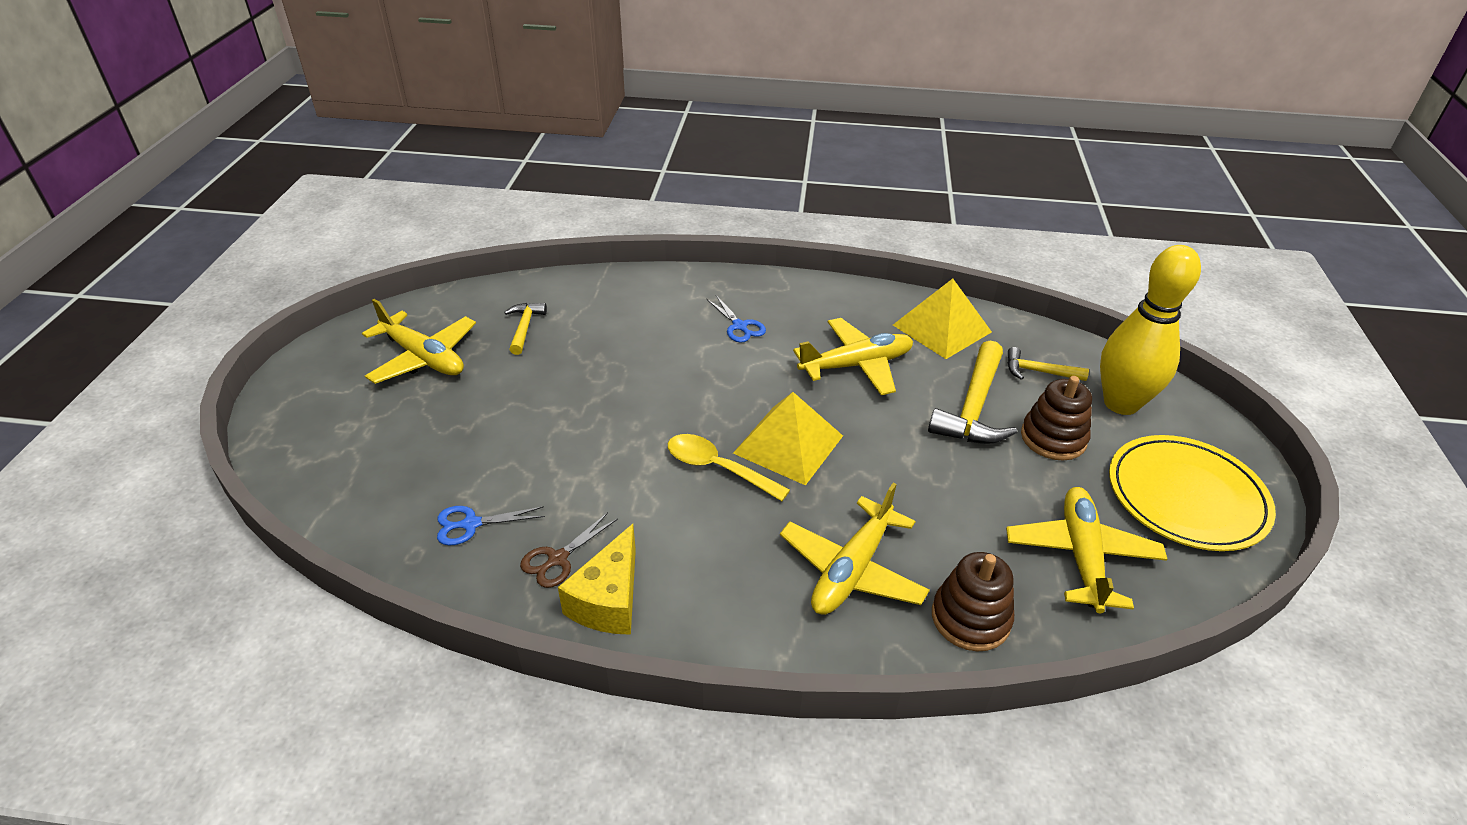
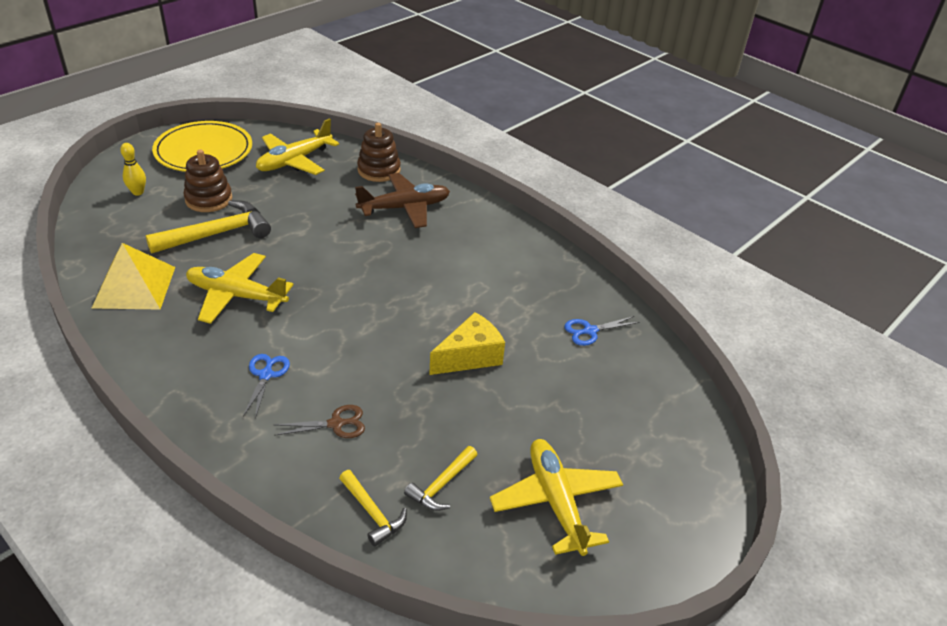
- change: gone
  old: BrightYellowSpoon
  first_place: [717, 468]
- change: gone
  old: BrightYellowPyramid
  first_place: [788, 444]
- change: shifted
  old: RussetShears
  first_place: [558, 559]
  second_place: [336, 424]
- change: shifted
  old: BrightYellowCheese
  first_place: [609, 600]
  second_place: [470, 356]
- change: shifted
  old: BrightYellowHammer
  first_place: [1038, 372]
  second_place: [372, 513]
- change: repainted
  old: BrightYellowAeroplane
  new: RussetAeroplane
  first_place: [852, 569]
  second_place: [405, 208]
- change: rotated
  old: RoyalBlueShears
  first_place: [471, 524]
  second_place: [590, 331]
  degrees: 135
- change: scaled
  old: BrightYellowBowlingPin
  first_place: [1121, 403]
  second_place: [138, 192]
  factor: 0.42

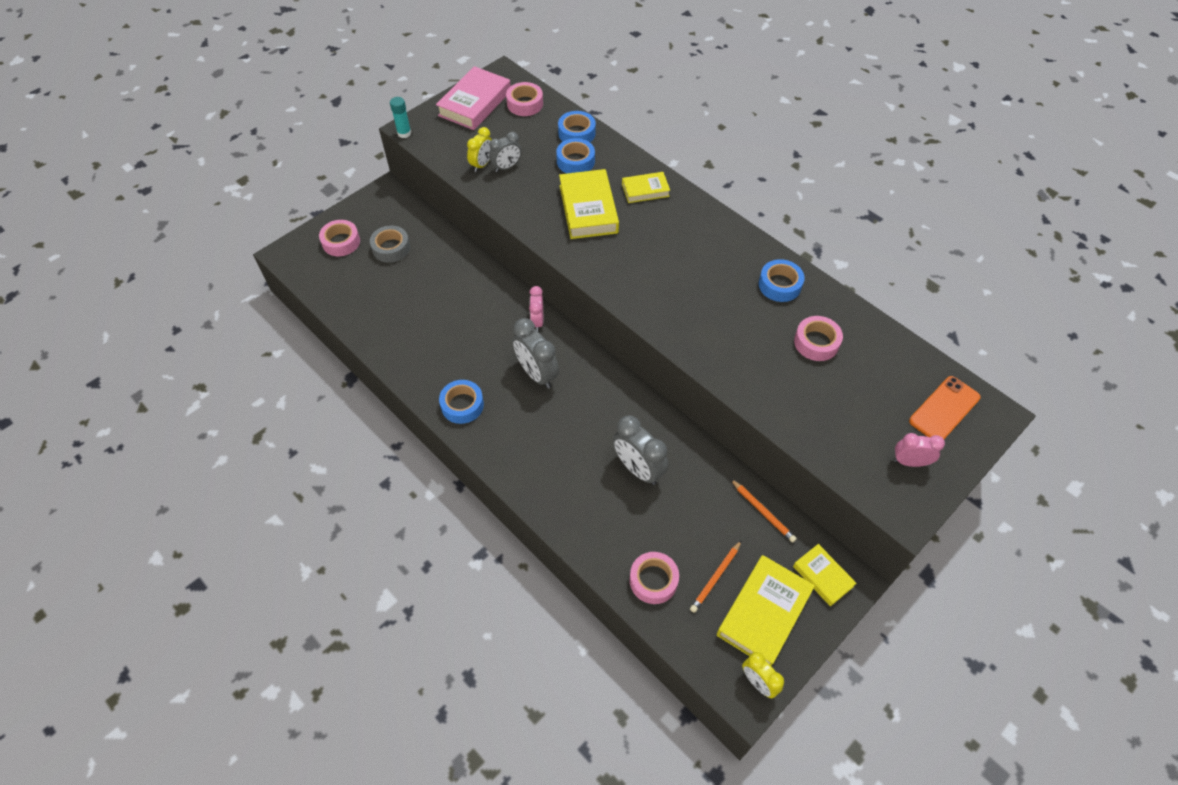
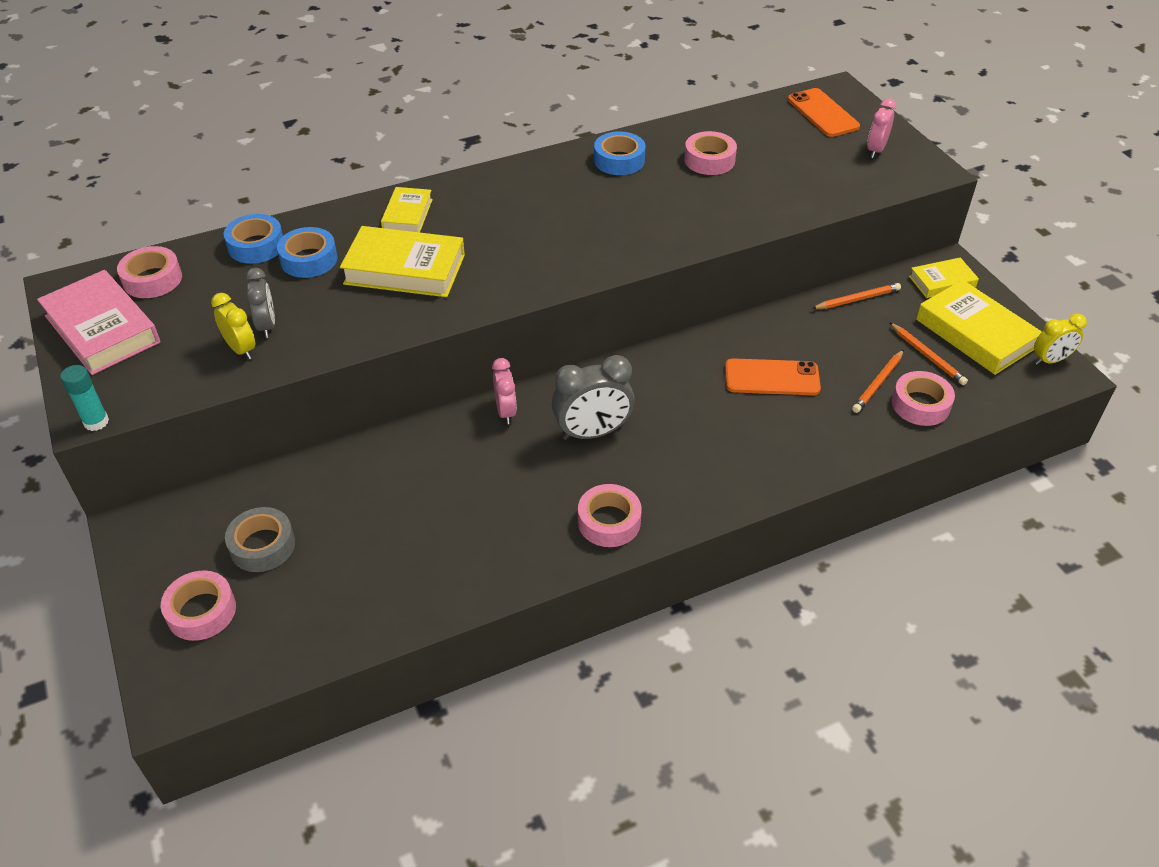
- change: new
  new: BrightOrangePencil
  second_place: [878, 383]
- change: swapped
  old: GrayClock
  new: BrightOrangeMobilePhone
  first_place: [638, 469]
  second_place: [772, 378]
- change: repainted
  old: RoyalBlueRollOfTape
  new: RosePinkRollOfTape
  first_place: [462, 405]
  second_place: [609, 521]
- change: rotated
  old: RosePinkClock
  first_place: [537, 321]
  second_place: [506, 411]
  degrees: -120

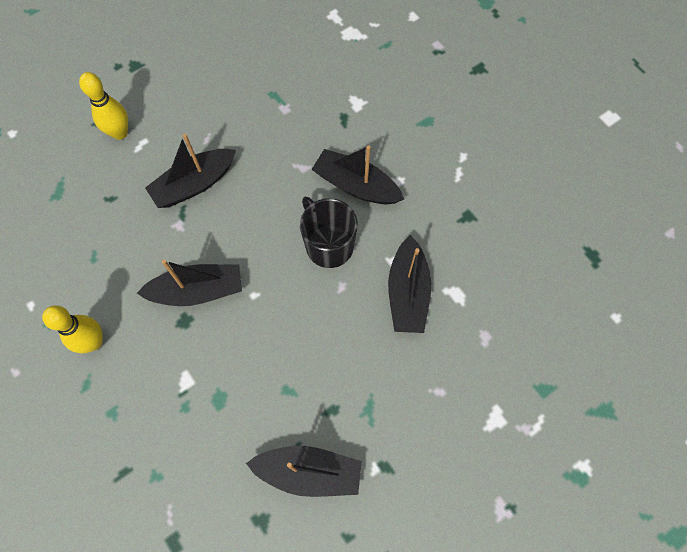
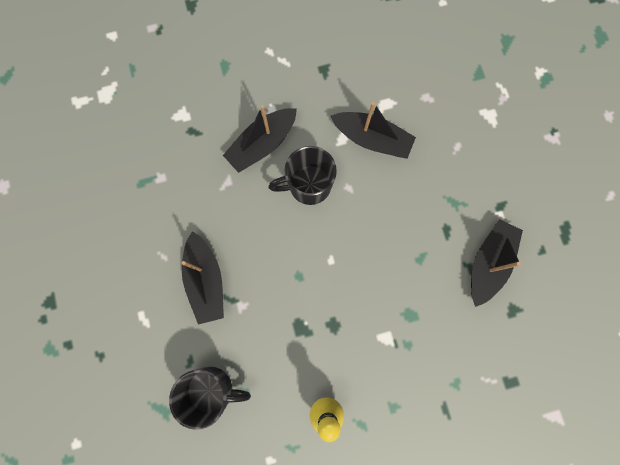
- change: gone
  old: BrightYellowBowlingPin
  first_place: [120, 133]
- change: gone
  old: JetBlackToyBoat
  first_place: [197, 291]
- change: new
  new: JetBlackCoffeeMug
  second_place: [212, 389]

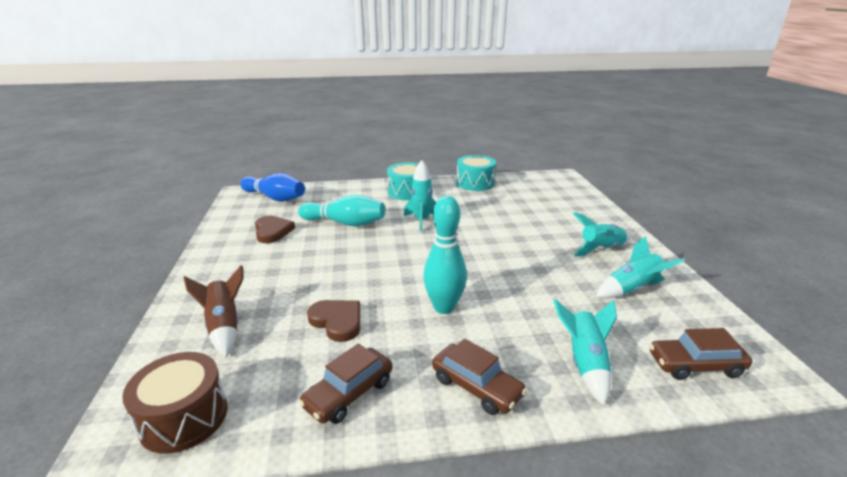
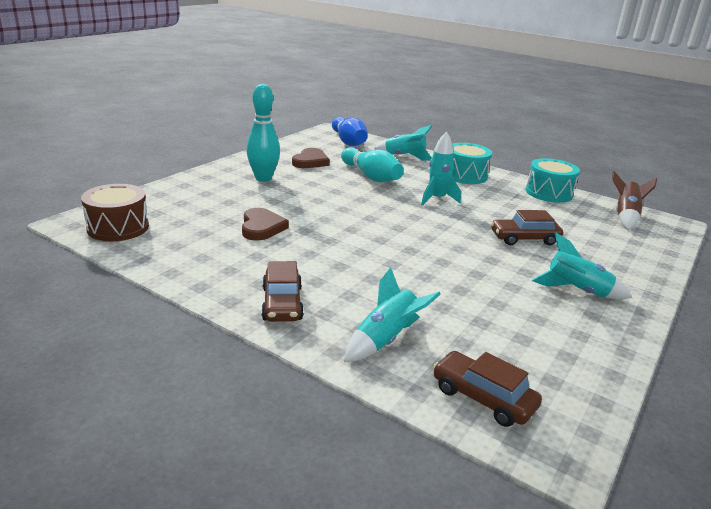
- change: shifted
  old: RussetRocket
  first_place: [224, 327]
  second_place: [625, 216]
- change: shifted
  old: RussetCar
  first_place: [349, 394]
  second_place: [524, 239]
- change: shifted
  old: AquaBowlingPin
  first_place: [444, 307]
  second_place: [263, 178]
- change: shifted
  old: AquaRocket
  first_place: [632, 289]
  second_place: [404, 156]

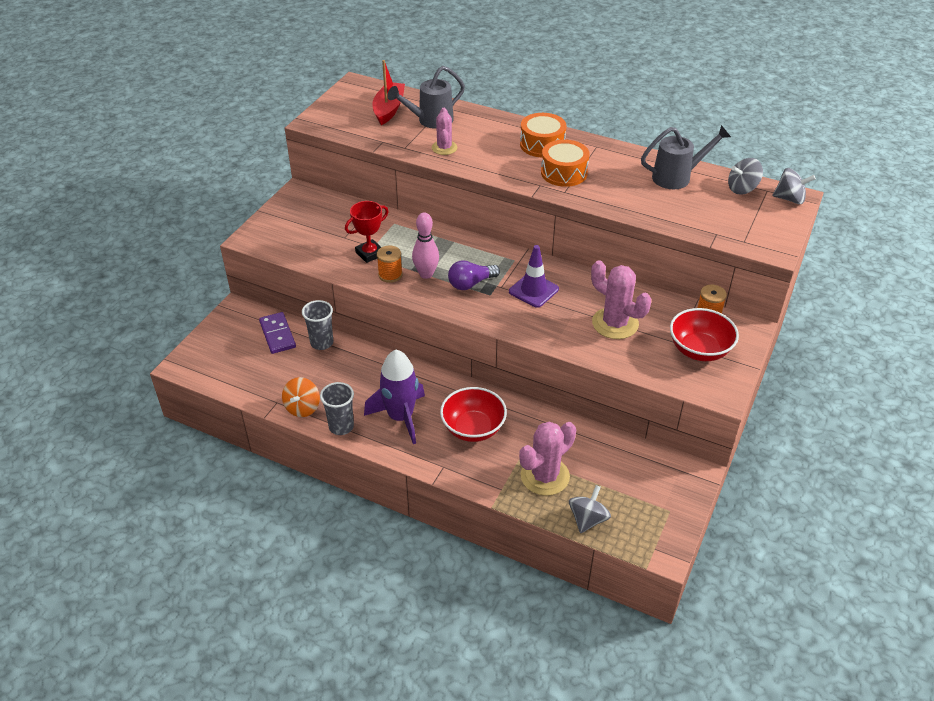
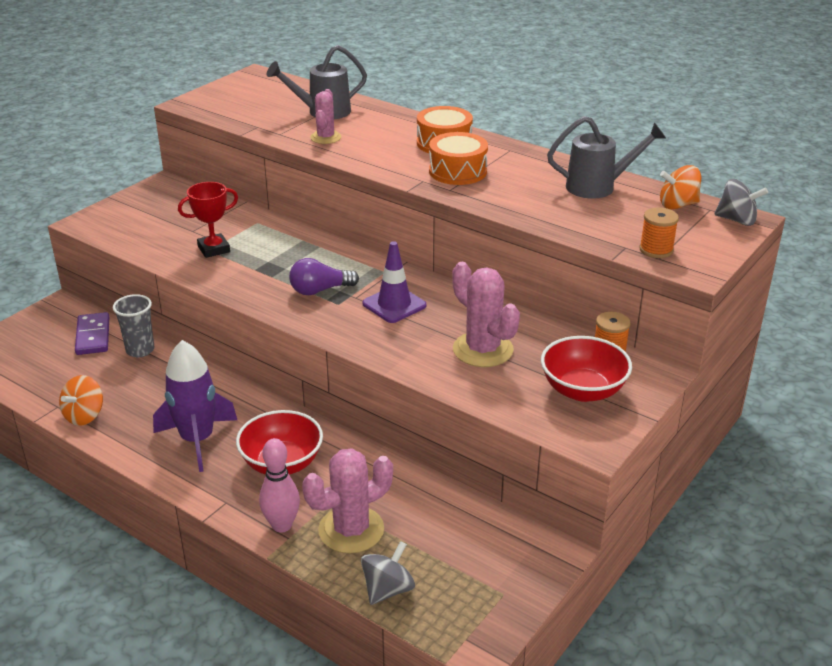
- change: gone
  old: GrayTumbler
  first_place: [341, 426]
- change: gone
  old: RedToyBoat
  first_place: [389, 109]
- change: shifted
  old: BrightOrangeSpool
  first_place: [390, 275]
  second_place: [656, 250]
- change: shifted
  old: RosePinkBowlingPin
  first_place: [426, 274]
  second_place: [282, 525]
- change: repainted
  old: GrayWhirligig
  new: BrightOrangeWhirligig
  first_place: [742, 189]
  second_place: [678, 205]

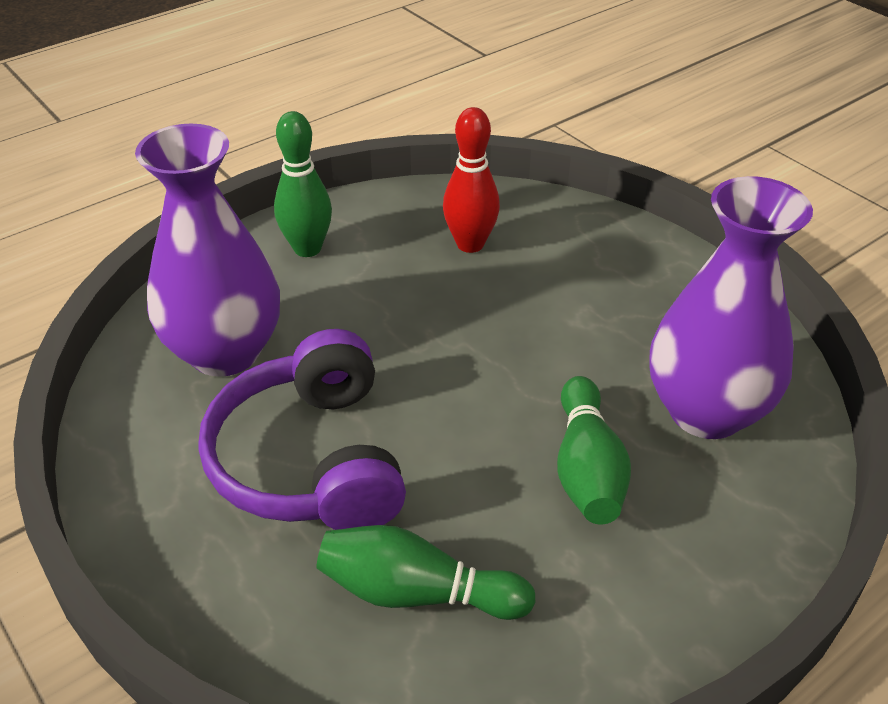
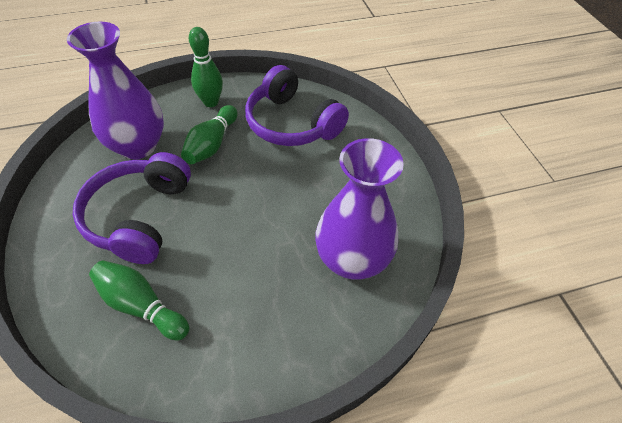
- change: shifted
  old: LeafGreenBowlingPin
  first_place: [587, 469]
  second_place: [212, 144]
- change: swapped
  old: RedBowlingPin
  new: VioletHeadset
  first_place: [470, 244]
  second_place: [292, 123]

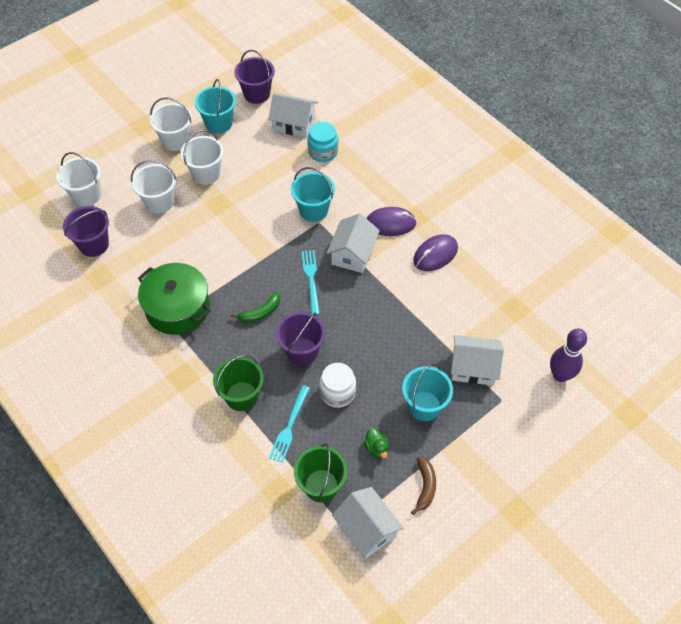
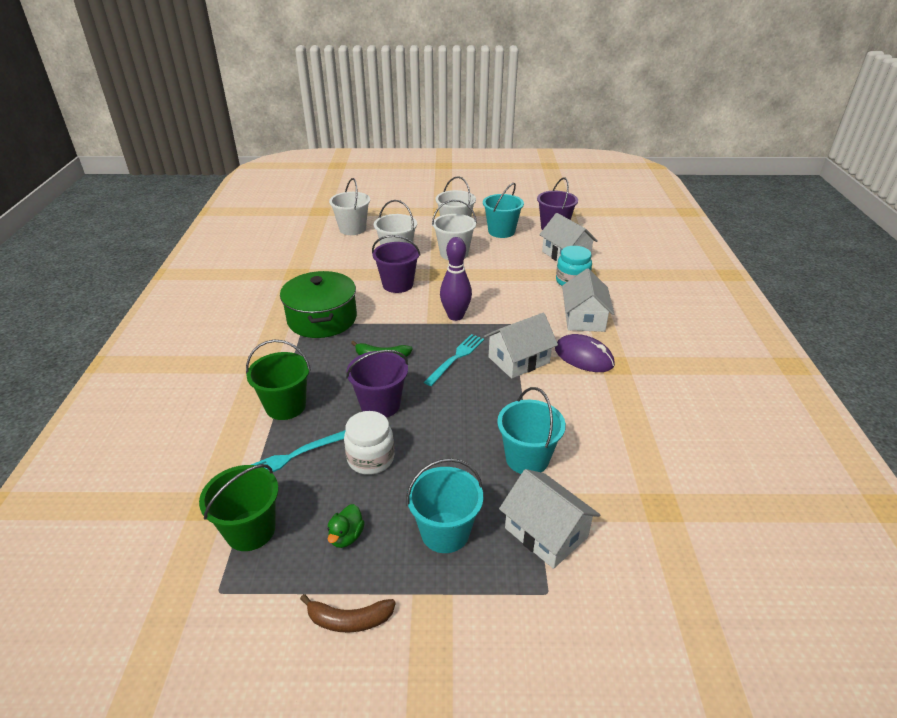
- change: gone
  old: VioletPcMouse
  first_place: [435, 254]
- change: shifted
  old: VioletSandBucket
  first_place: [94, 244]
  second_place: [397, 284]
- change: shifted
  old: AquaSandBucket
  first_place: [313, 210]
  second_place: [527, 458]
- change: shifted
  old: WhiteToyHouse
  first_place: [366, 529]
  second_place: [584, 318]
- change: shifted
  old: VioletBowlingPin
  first_place: [560, 375]
  second_place: [455, 316]
- change: rotated
  old: RussetToyBanana
  first_place: [425, 487]
  second_place: [349, 620]
  degrees: 45

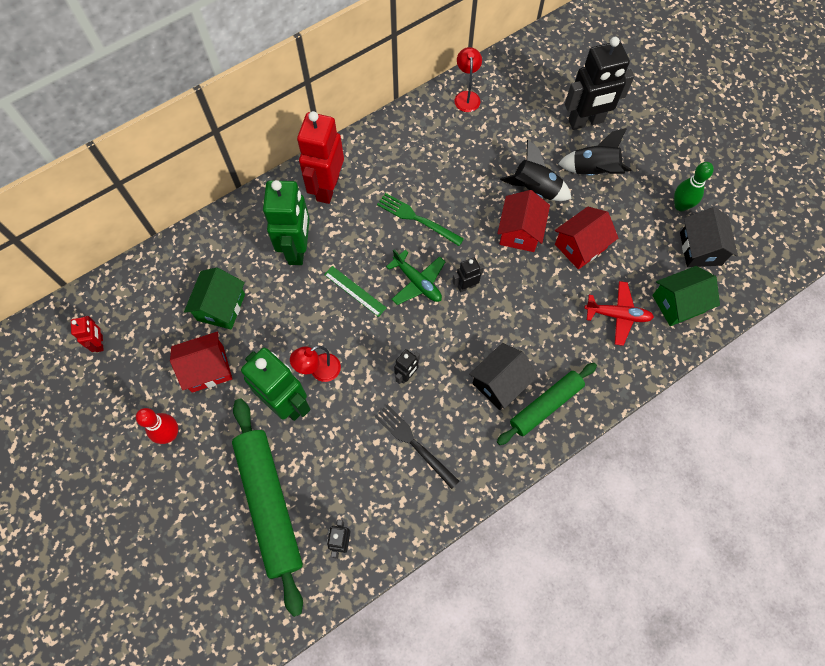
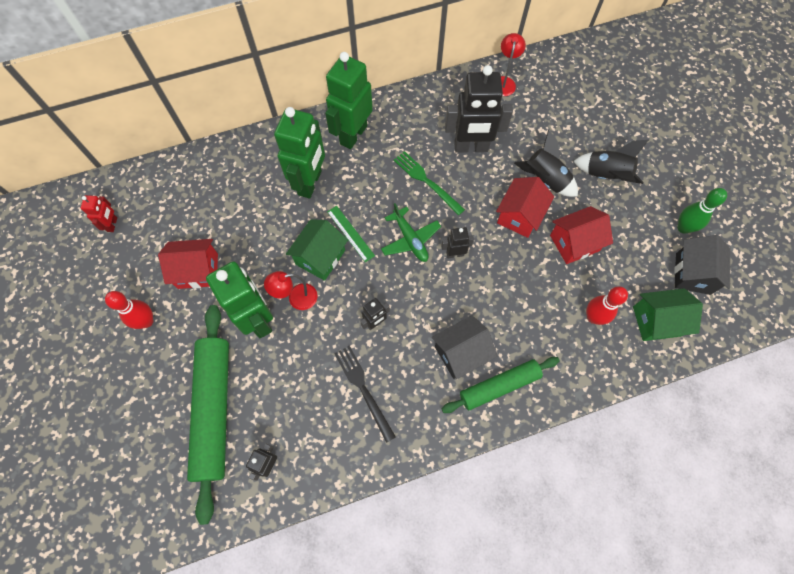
- change: shifted
  old: LeafGreenToyHouse
  first_place: [221, 307]
  second_place: [320, 257]
- change: shifted
  old: JetBlackRobotFigure
  first_place: [586, 121]
  second_place: [471, 147]
- change: swapped
  old: RedAeroplane
  new: RedBowlingPin
  first_place: [617, 315]
  second_place: [593, 317]
- change: repainted
  old: RedRobotFigure
  new: LeafGreenRobotFigure
  first_place: [327, 188]
  second_place: [353, 135]

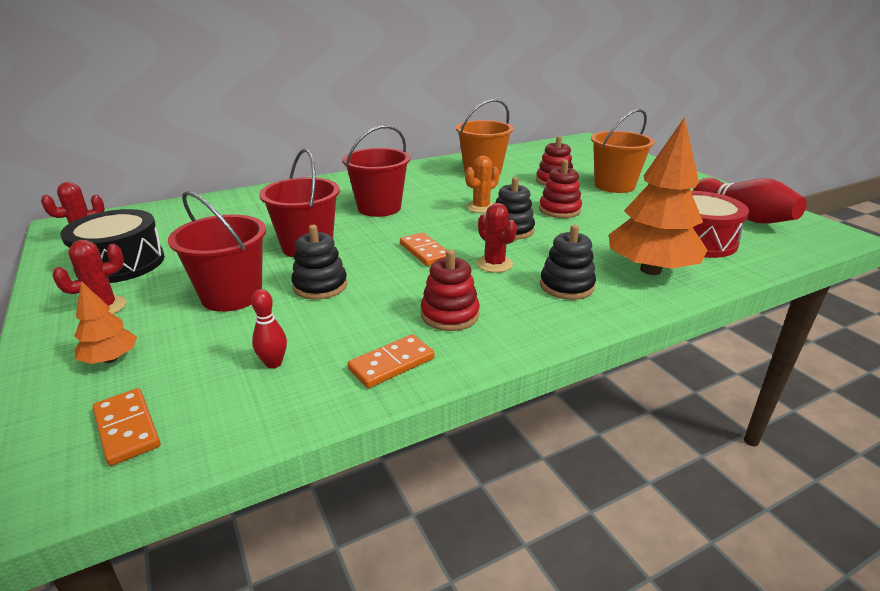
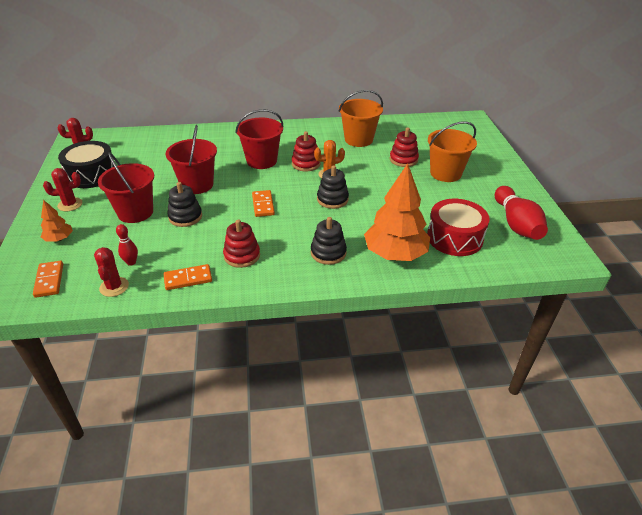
- change: shifted
  old: RedSaguaroCactus
  first_place: [494, 264]
  second_place: [114, 287]
- change: shifted
  old: RedStackingRings
  first_place: [559, 210]
  second_place: [306, 164]

